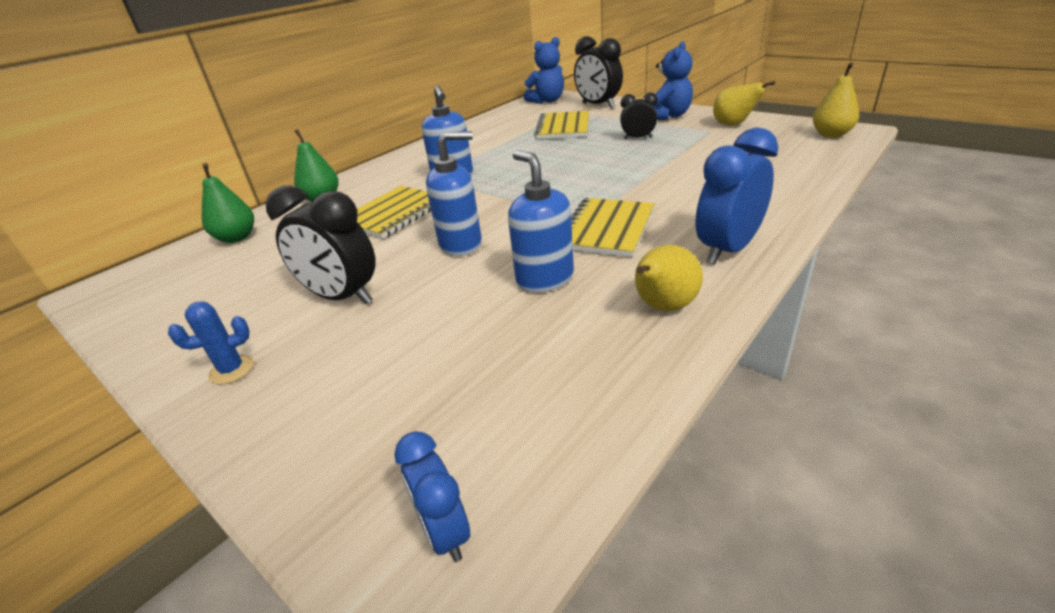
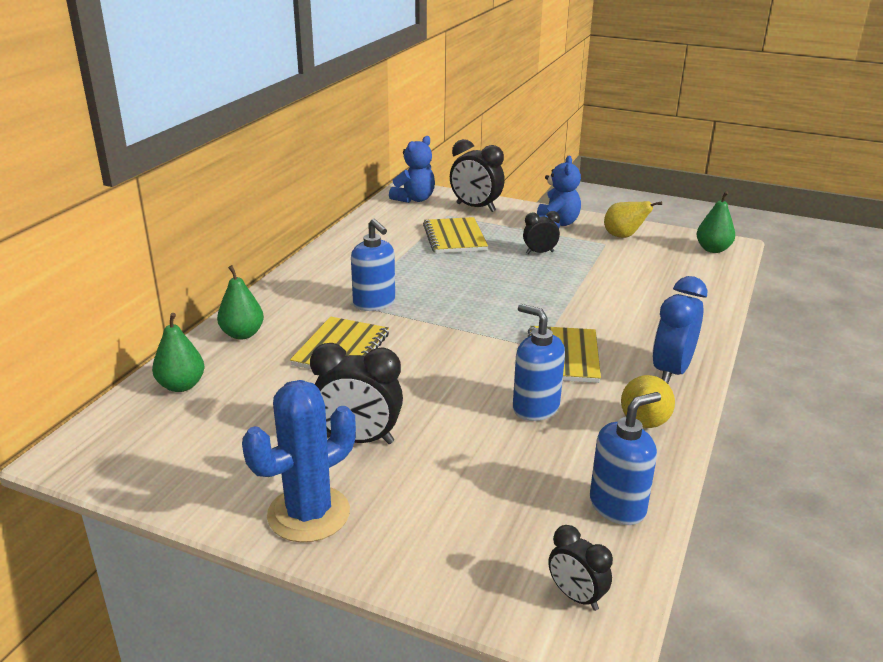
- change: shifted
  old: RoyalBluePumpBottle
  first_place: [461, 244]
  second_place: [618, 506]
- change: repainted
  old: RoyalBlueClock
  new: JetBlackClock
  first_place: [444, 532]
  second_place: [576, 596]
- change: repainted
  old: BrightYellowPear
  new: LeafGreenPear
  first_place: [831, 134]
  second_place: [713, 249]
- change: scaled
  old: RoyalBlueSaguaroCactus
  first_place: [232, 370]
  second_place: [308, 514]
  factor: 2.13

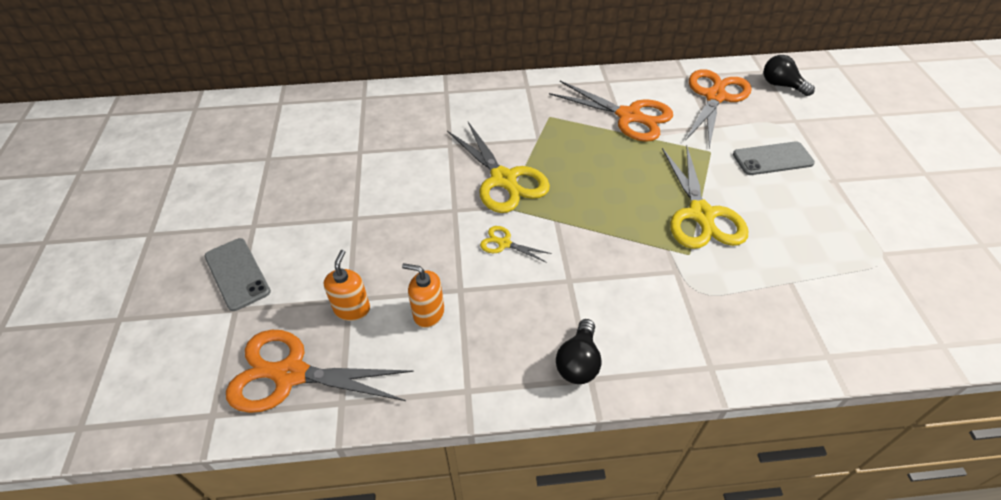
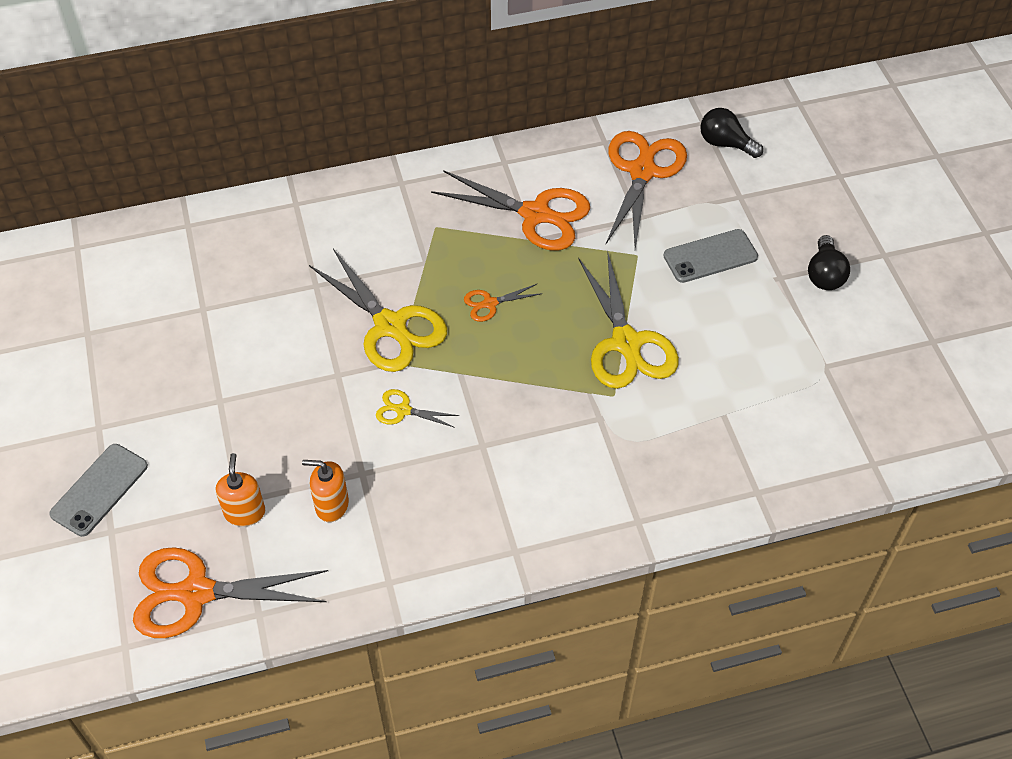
- change: new
  new: BrightOrangeShears
  second_place: [490, 303]
- change: shifted
  old: JetBlackLightbulb
  first_place: [578, 362]
  second_place: [824, 274]
- change: rotated
  old: GrayMobilePhone
  first_place: [237, 274]
  second_place: [99, 490]
  degrees: 75

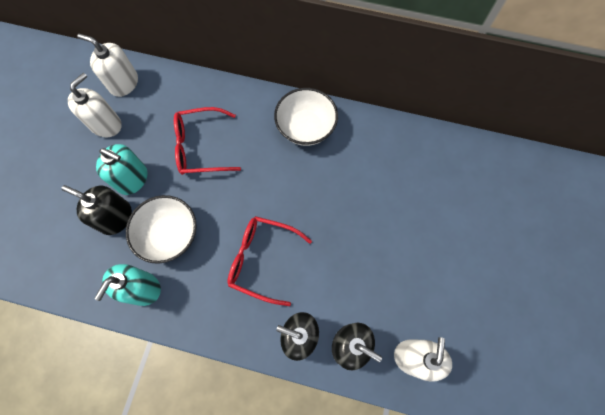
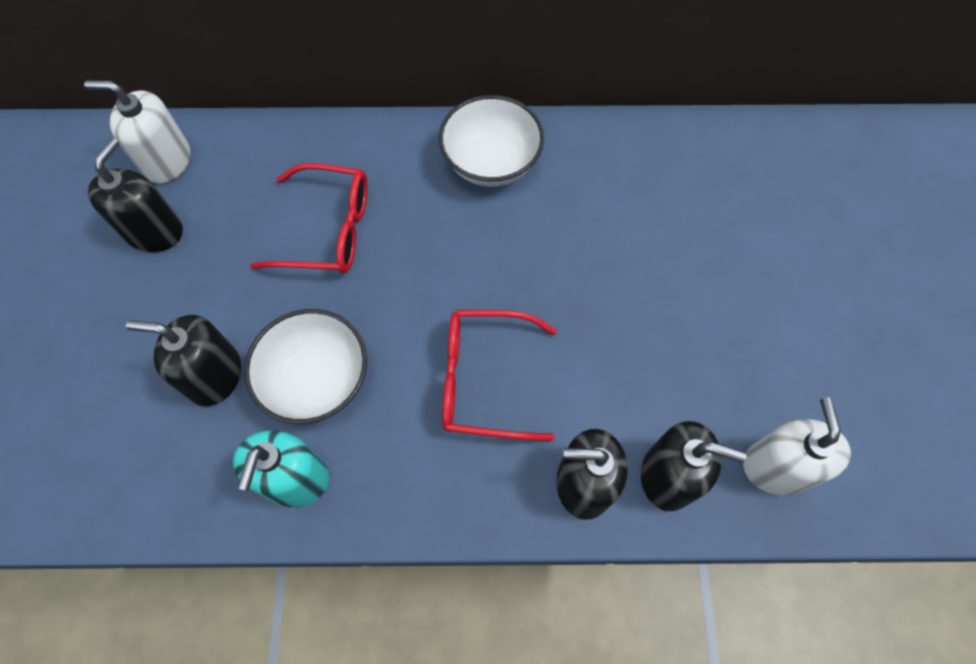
- change: gone
  old: AquaPumpBottle
  first_place: [132, 179]
- change: repainted
  old: WhitePumpBottle
  new: JetBlackPumpBottle
  first_place: [106, 124]
  second_place: [154, 231]
- change: rotated
  old: RedEyeglasses
  first_place: [201, 147]
  second_place: [328, 230]
  degrees: -150

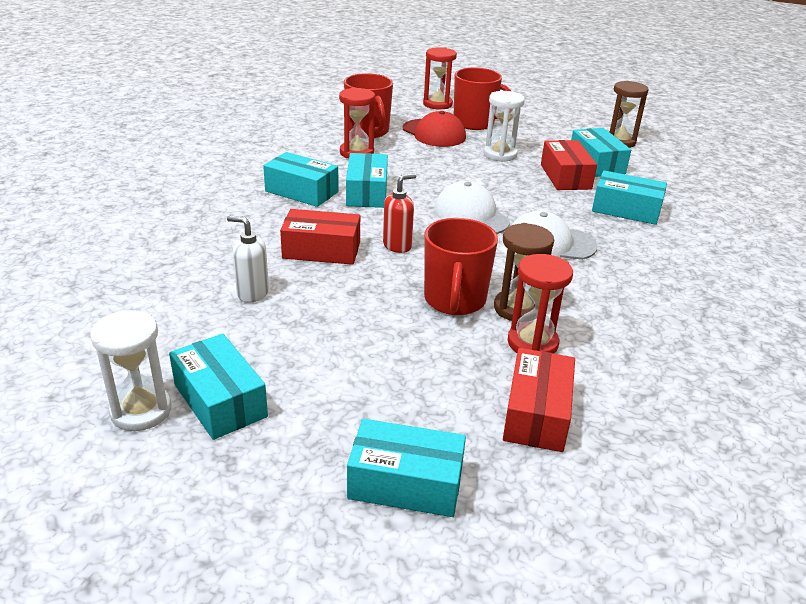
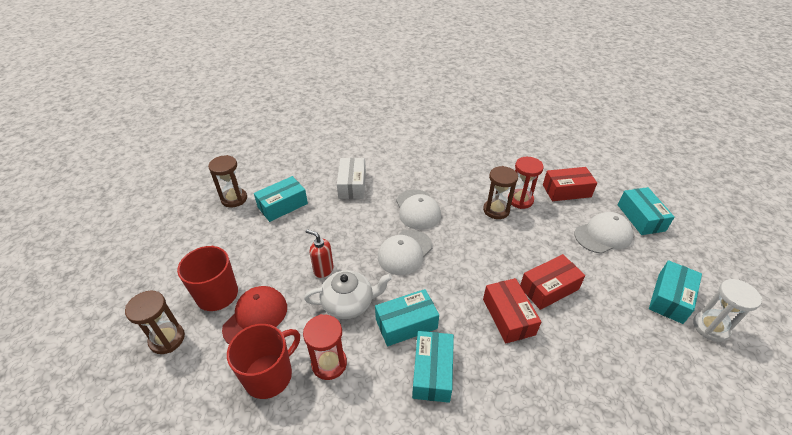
- change: gone
  old: WhitePumpBottle
  first_place: [252, 293]
- change: gone
  old: RedCoffeeMug
  first_place: [455, 300]
- change: gone
  old: WhiteSandTimer
  first_place: [500, 154]
- change: new
  new: WhiteTeaPot
  second_place: [349, 303]
- change: new
  new: WhiteBaseballCap
  second_place: [603, 235]
- change: shifted
  old: RedPumpBottle
  first_place: [397, 246]
  second_place: [323, 270]
- change: shifted
  old: RedBox
  first_place: [565, 177]
  second_place: [549, 288]
- change: repainted
  old: RedSandTimer
  new: RussetSandTimer
  first_place: [437, 104]
  second_place: [167, 339]
- change: repainted
  old: AquaBox
  new: WhiteBox
  first_place: [626, 210]
  second_place: [352, 185]

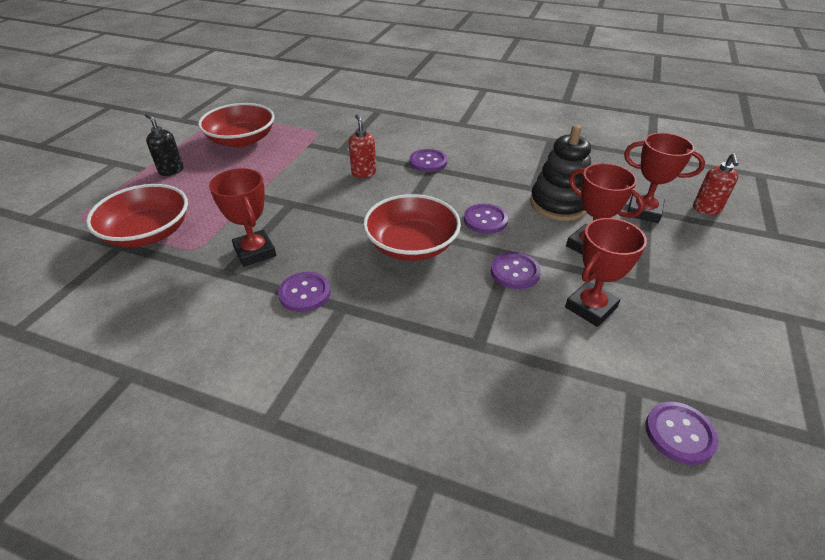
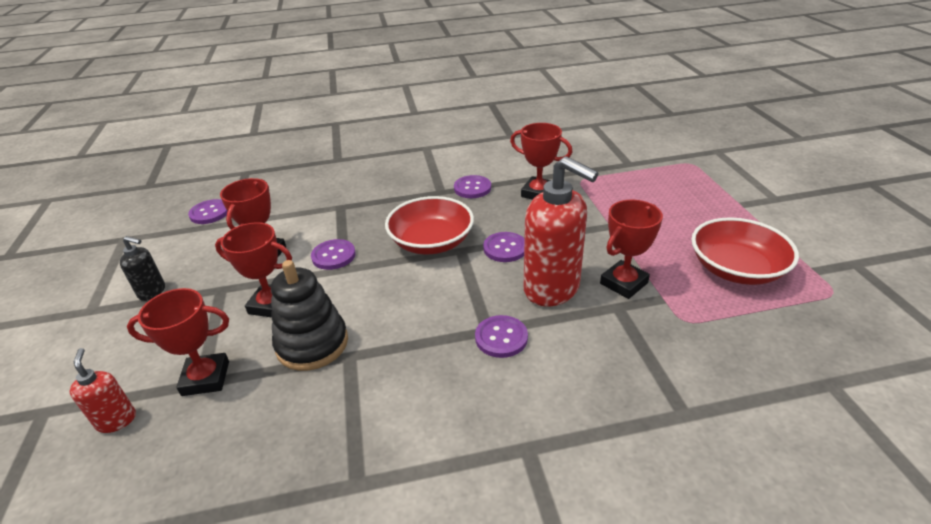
- change: gone
  old: RedBowl
  first_place: [148, 233]
- change: new
  new: RedTrophy
  second_place: [624, 283]
- change: shifted
  old: JetBlackPumpBottle
  first_place: [171, 170]
  second_place: [152, 292]
- change: shifted
  old: VioletShirtButton
  first_place: [485, 220]
  second_place: [505, 248]
- change: scaled
  old: RedPumpBottle
  first_place: [363, 173]
  second_place: [552, 289]
  factor: 2.06

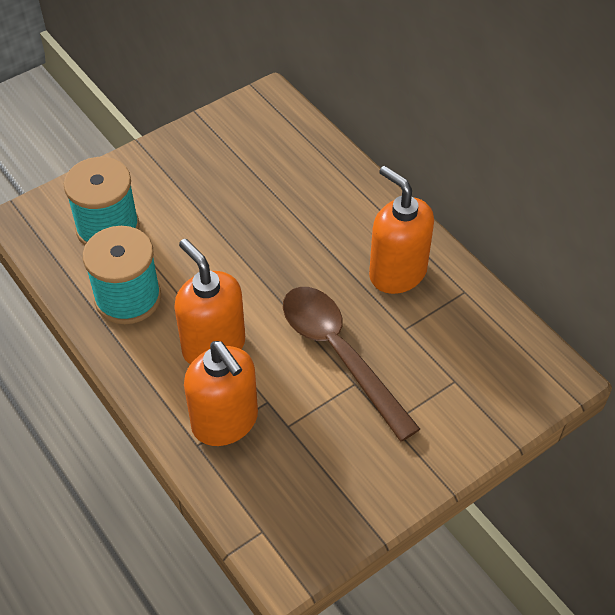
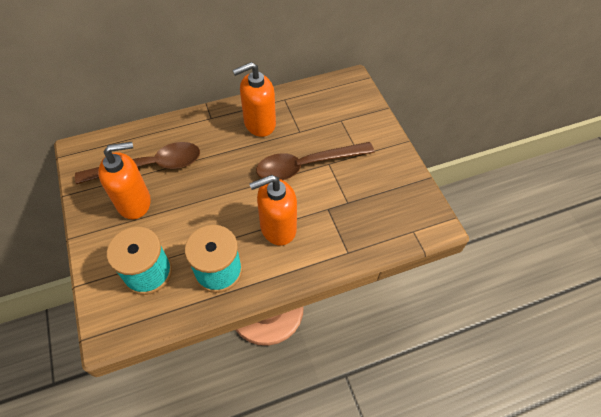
- change: new
  new: RussetSpoon
  second_place: [149, 166]
- change: shifted
  old: BrightOrangePumpBottle
  first_place: [225, 422]
  second_place: [134, 202]

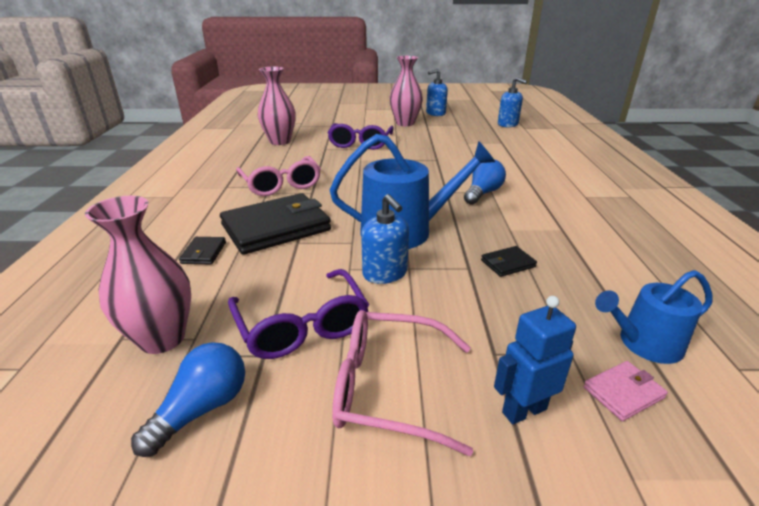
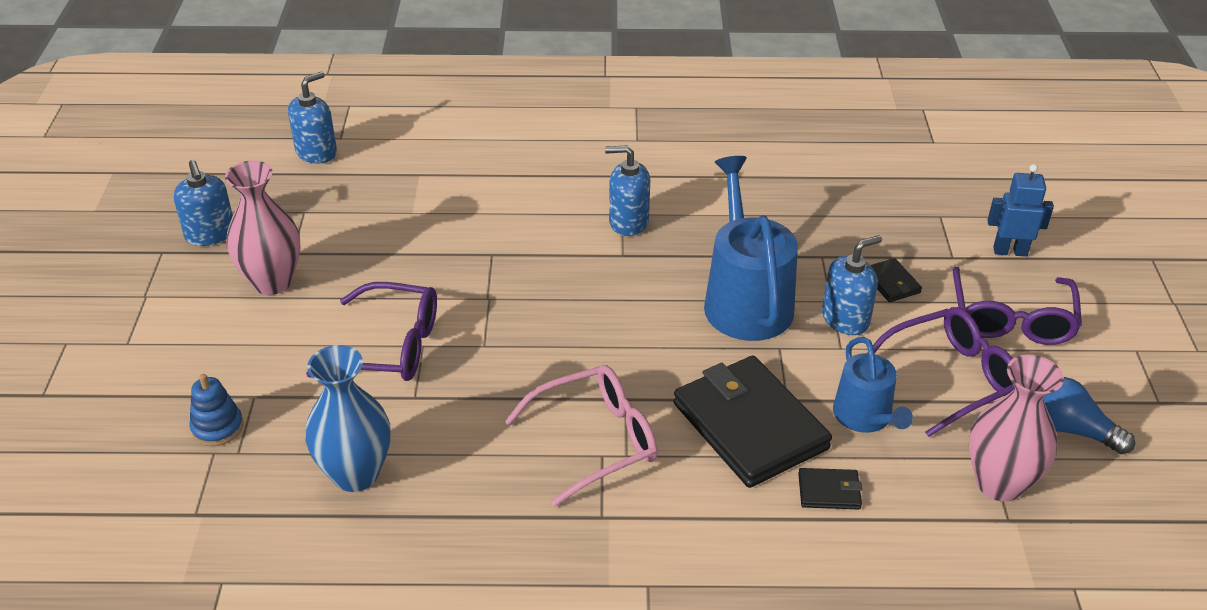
- change: gone
  old: RosePinkBillfold
  first_place: [623, 392]
- change: new
  new: RoyalBlueStackingRings
  second_place: [217, 427]
- change: shifted
  old: JetBlackBillfold
  first_place: [507, 263]
  second_place: [891, 283]
- change: shifted
  old: RoyalBlueWateringCan
  first_place: [644, 344]
  second_place: [865, 417]
- change: swapped
  old: RoyalBlueLightbulb
  new: RoyalBluePumpBottle
  first_place: [482, 193]
  second_place: [628, 222]
- change: repainted
  old: RosePinkTallVase
  new: RoyalBlueTallVase
  first_place: [280, 141]
  second_place: [356, 474]
- change: repainted
  old: RosePinkEyeglasses
  new: VioletEyeglasses
  first_place: [388, 388]
  second_place: [1011, 319]
- change: rotated
  old: RoyalBlueRobotFigure
  first_place: [523, 410]
  second_place: [1010, 251]
  degrees: 120

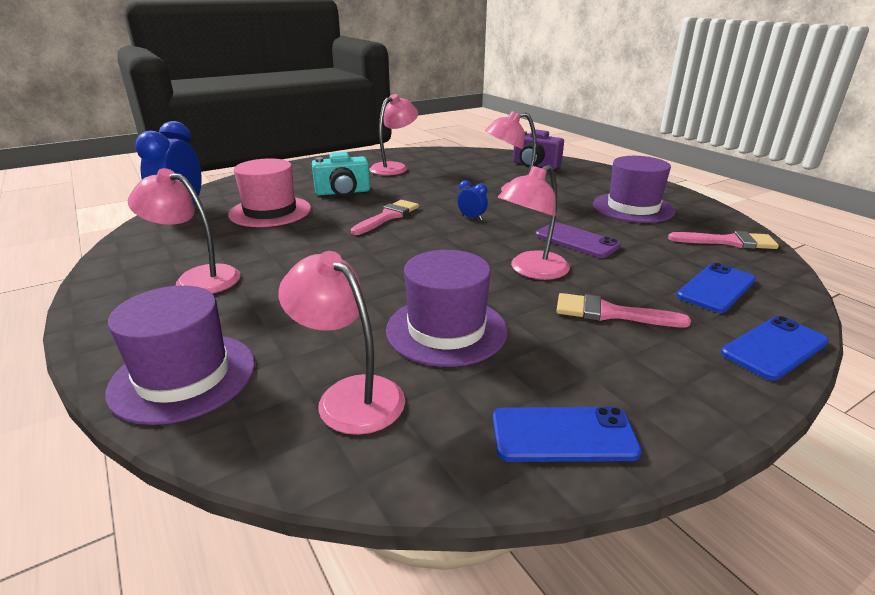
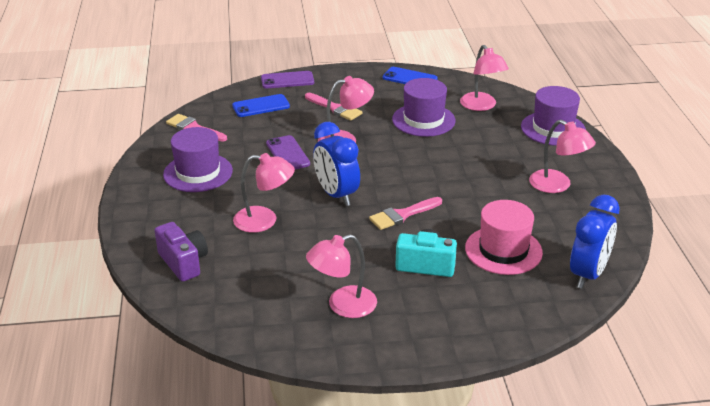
- change: repainted
  old: RoyalBlueMobilePhone
  new: VioletMobilePhone
  first_place: [774, 348]
  second_place: [287, 80]
- change: scaled
  old: RoyalBlueClock
  first_place: [472, 218]
  second_place: [336, 195]
  factor: 2.3

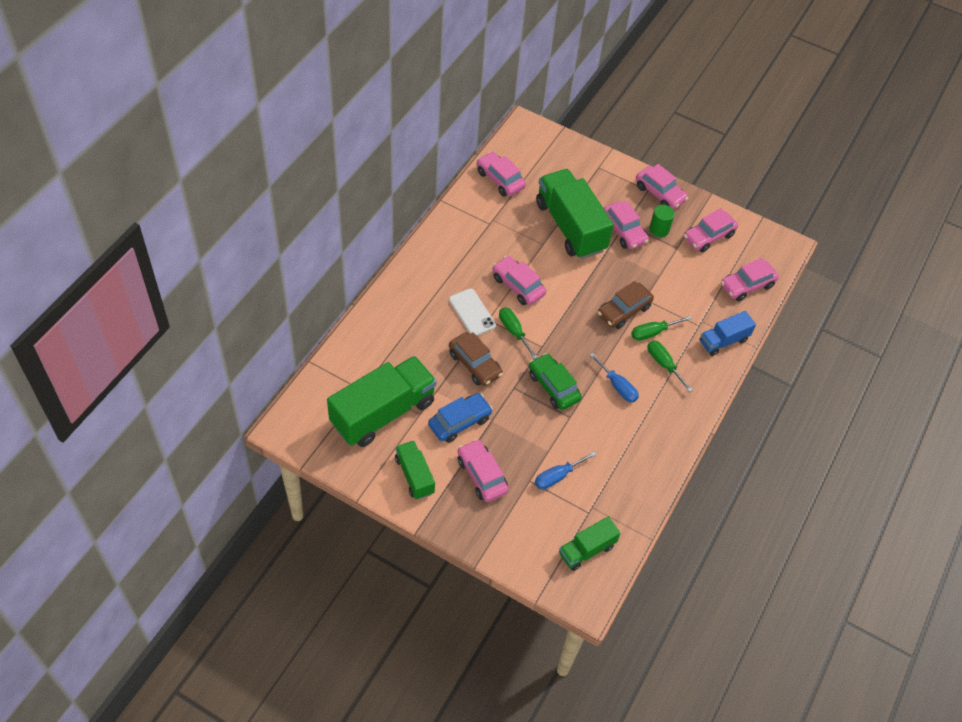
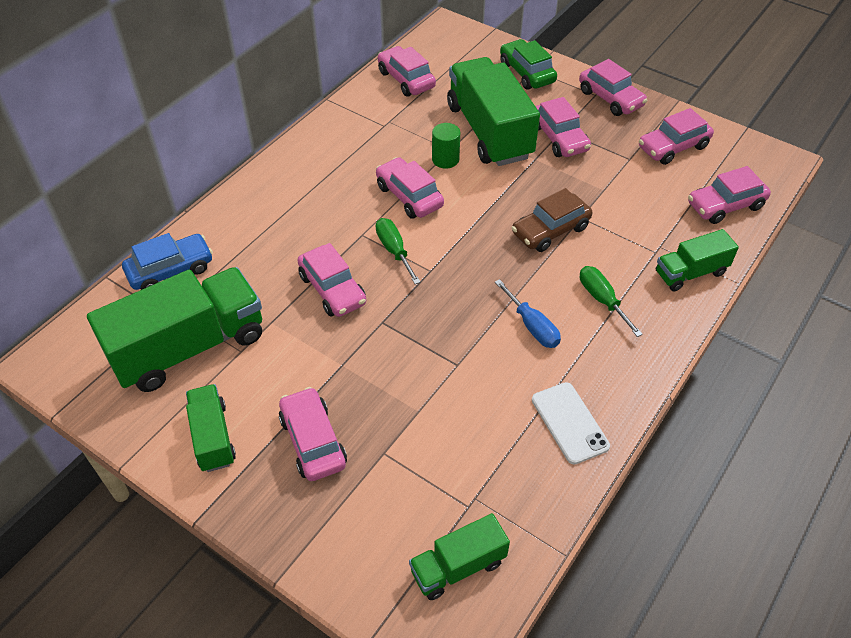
- change: gone
  old: RoyalBlueFlatScrewdriver
  first_place: [557, 476]
- change: gone
  old: LeafGreenFlatScrewdriver
  first_place: [653, 332]
- change: shifted
  old: RoyalBlueCar
  first_place: [459, 422]
  second_place: [170, 270]
- change: shifted
  old: WhiteMobilePhone
  first_place: [472, 312]
  second_place: [569, 423]
- change: shifted
  old: LeafGreenCar
  first_place: [553, 387]
  second_place: [526, 73]
- change: shifted
  old: LeafGreenCylinder
  first_place: [659, 229]
  second_place: [445, 159]
- change: repainted
  old: RussetCar
  new: RosePinkCar
  first_place: [475, 364]
  second_place: [332, 289]
- change: repainted
  old: RoyalBlueLorry
  new: LeafGreenLorry
  first_place: [723, 341]
  second_place: [690, 273]

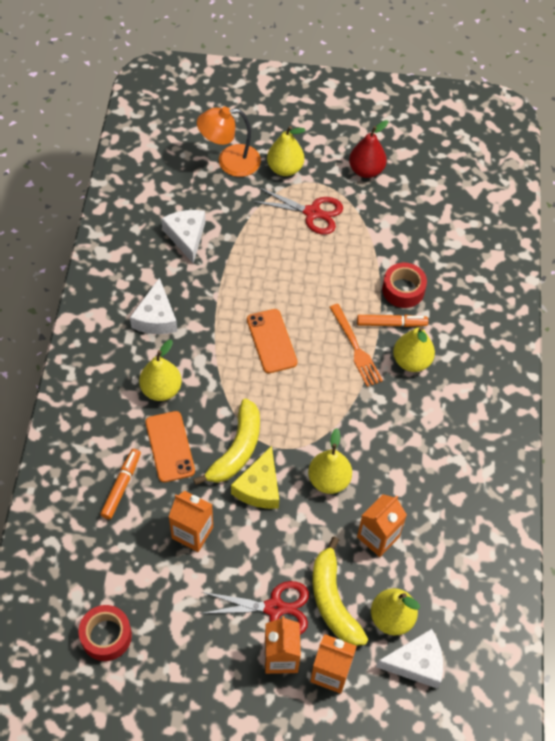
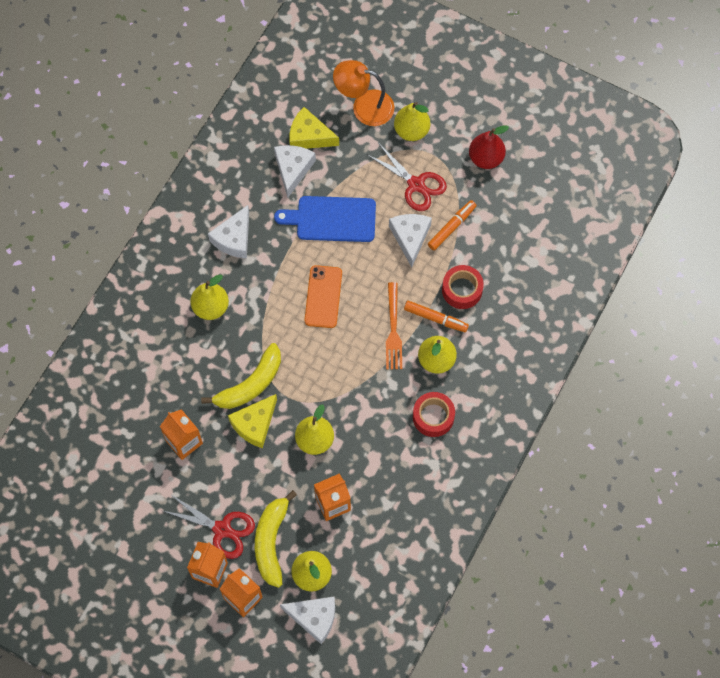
- change: gone
  old: BrightOrangeMobilePhone
  first_place: [170, 446]
- change: new
  new: RoyalBlueCuttingBoard
  second_place: [332, 219]
- change: new
  new: BrightYellowCheese
  second_place: [309, 136]
- change: new
  new: WhiteCheese
  second_place: [410, 237]
- change: shifted
  old: RedRollOfTape
  first_place: [106, 636]
  second_place: [433, 417]
- change: shifted
  old: BrightOrangeFeltPen
  first_place: [121, 486]
  second_place: [451, 227]

